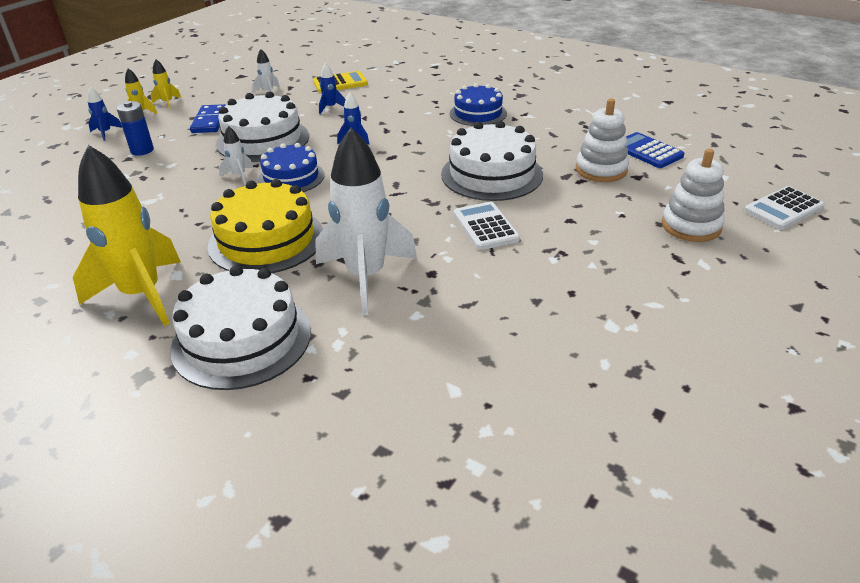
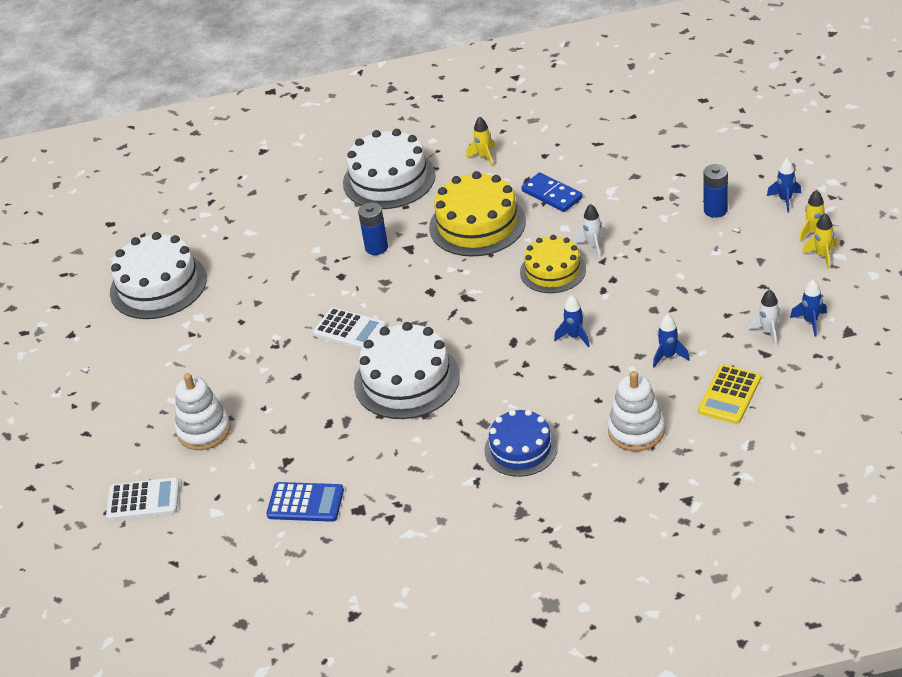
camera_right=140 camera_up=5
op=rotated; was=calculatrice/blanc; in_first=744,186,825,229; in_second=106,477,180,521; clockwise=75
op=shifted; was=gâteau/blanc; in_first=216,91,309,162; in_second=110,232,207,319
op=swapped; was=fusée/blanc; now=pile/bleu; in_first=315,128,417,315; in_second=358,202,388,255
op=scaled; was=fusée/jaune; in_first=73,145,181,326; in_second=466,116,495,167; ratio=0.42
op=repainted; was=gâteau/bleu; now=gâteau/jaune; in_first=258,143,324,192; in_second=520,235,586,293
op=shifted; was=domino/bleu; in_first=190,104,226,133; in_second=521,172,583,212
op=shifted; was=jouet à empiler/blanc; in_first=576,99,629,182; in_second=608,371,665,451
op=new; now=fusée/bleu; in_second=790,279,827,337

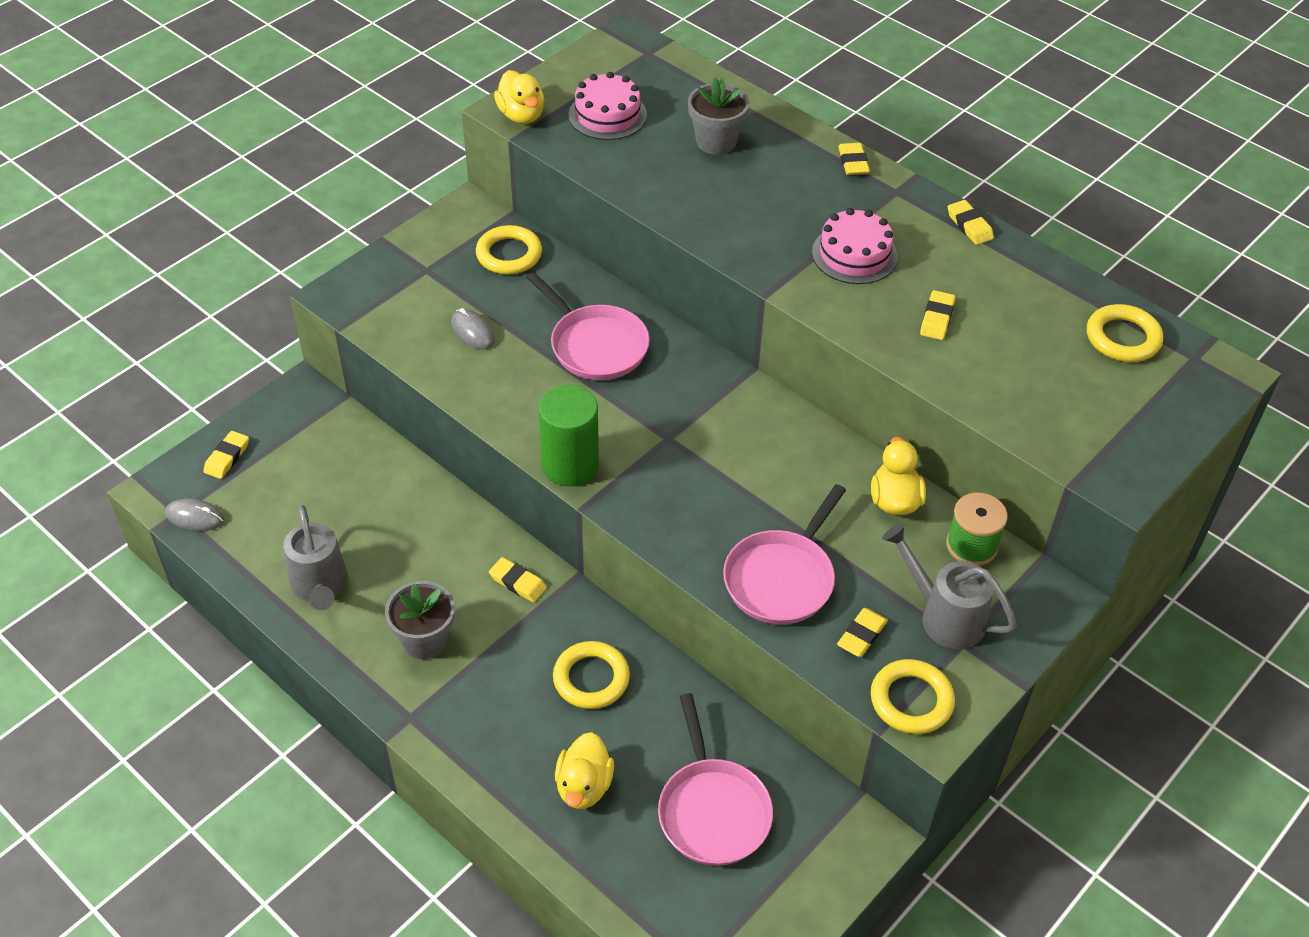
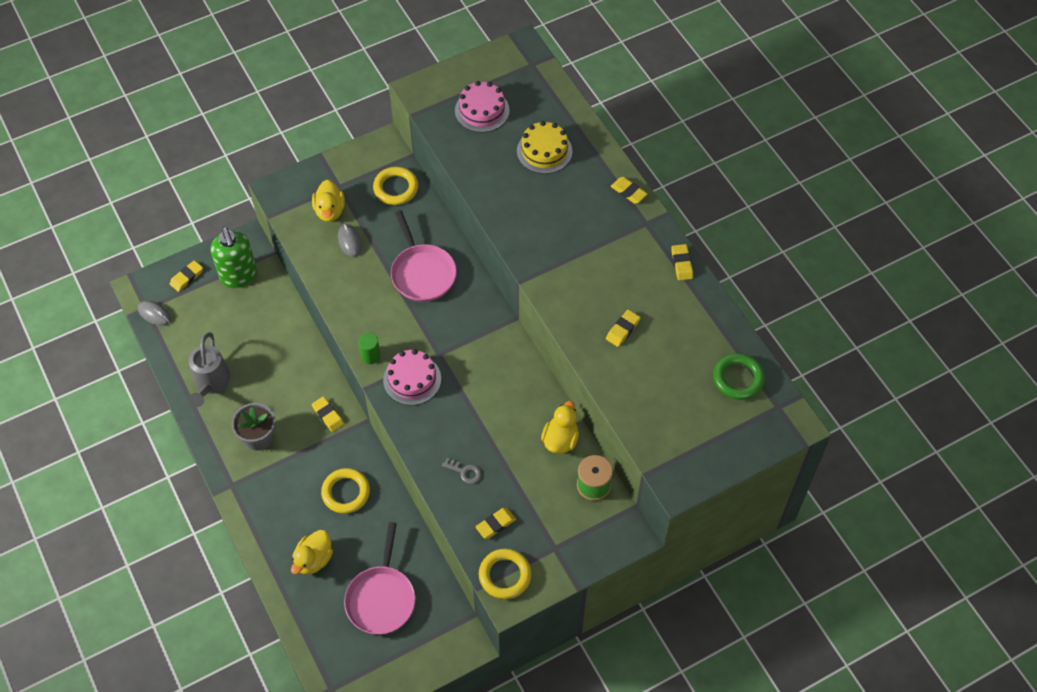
camera_right=20 camera_up=10
op=new; now=distributeur de savon/vert; in_second=210,227,257,288
op=shifted; was=canard/jaune; in_first=494,70,544,124; in_second=312,180,345,222
op=scaled; was=cylindre/vert; in_first=538,385,599,486; in_second=358,333,380,364; ratio=0.52
op=shifted; was=gâteau/rose; in_first=812,208,898,284; in_second=383,349,441,405
op=swapped; was=poêle/rose; now=clé/gris; in_first=723,484,846,625; in_second=442,458,482,484
op=swapped; was=pot de fleurs/gris; now=gâteau/jaune; in_first=688,77,750,155; in_second=517,121,572,174
op=rotated; was=gomme/jaune; in_first=838,143,870,175; in_second=611,177,648,204; clockwise=-60
op=repainted; was=anneau/jaune; now=anneau/vert; in_first=1087,304,1163,362; in_second=713,353,765,400
op=gone; was=arrosoir/gris; in_first=882,523,1017,649

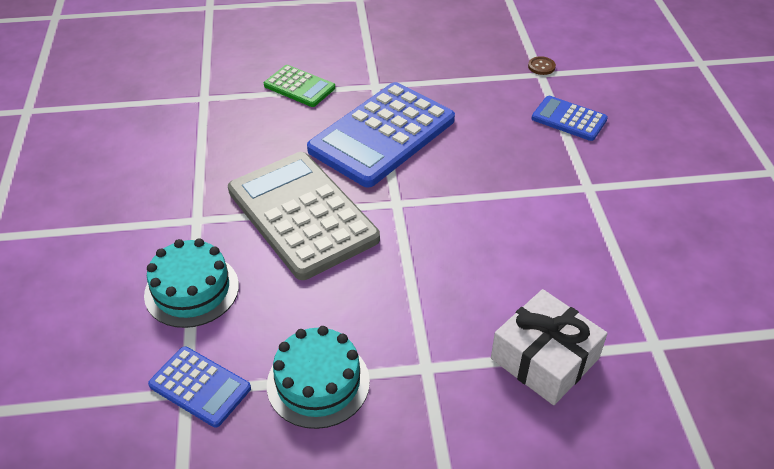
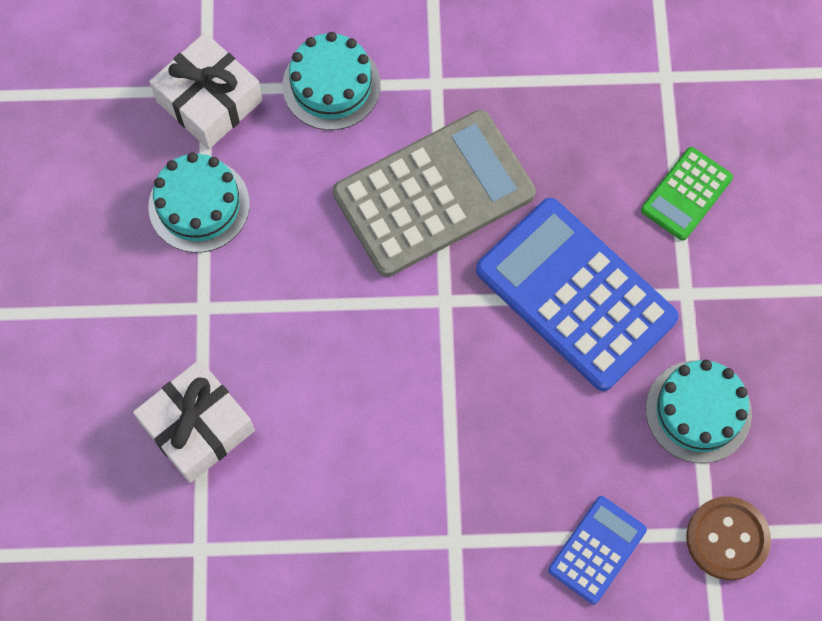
camera_right=95 camera_up=25
op=swapped; was=calculatrice/bleu; now=cadeau/blanc; in_first=148,346,251,428; in_second=149,33,263,149
op=new; now=gâteau/turquoise; in_second=646,360,752,463
op=scaled; was=bouton/marron; in_first=528,56,556,75; in_second=686,497,771,580; ratio=1.98

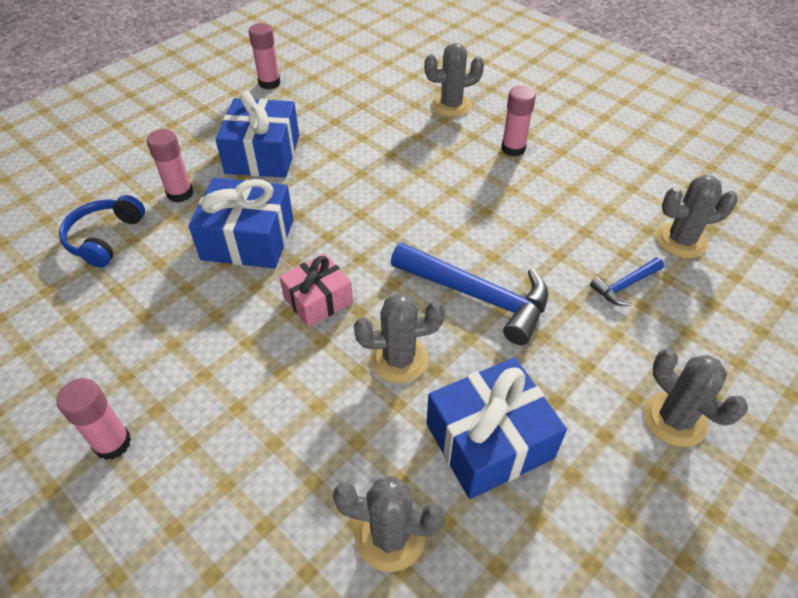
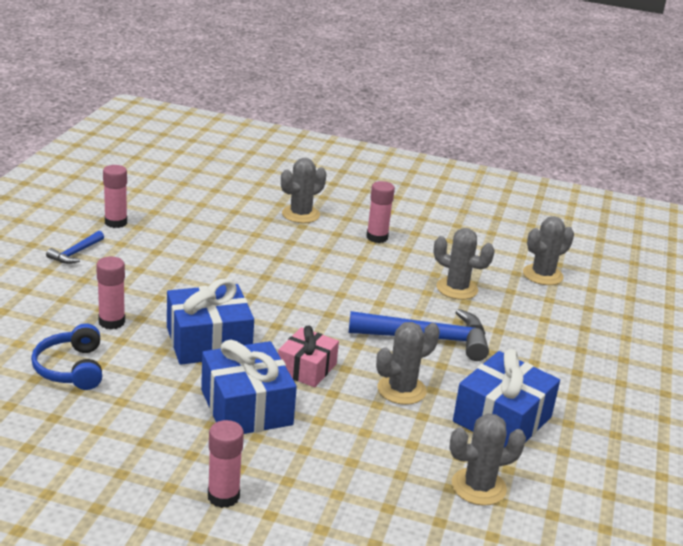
camera_right=-30 camera_up=-20
op=shifted; was=marteau/bleu; in_first=590,258,664,306; in_second=46,231,104,264
op=shifted; was=cadeau/bleu; in_first=215,91,299,177; in_second=201,340,297,434
op=shifted; was=cactus/gris; in_first=643,349,748,447; in_second=433,228,495,299

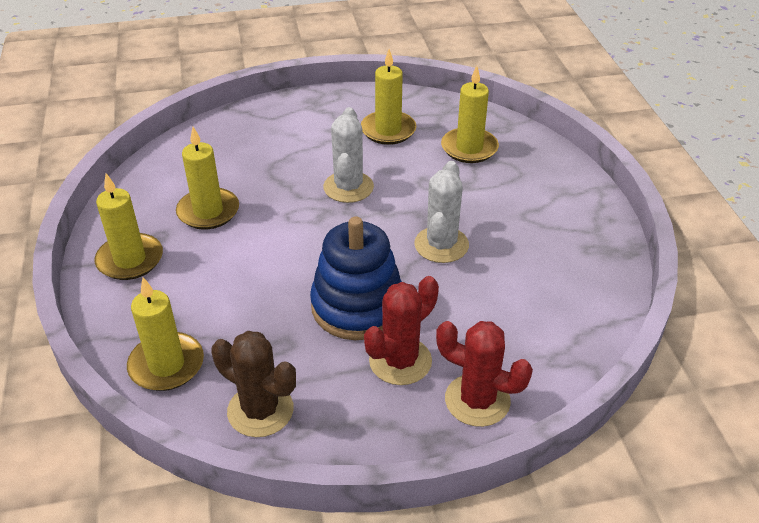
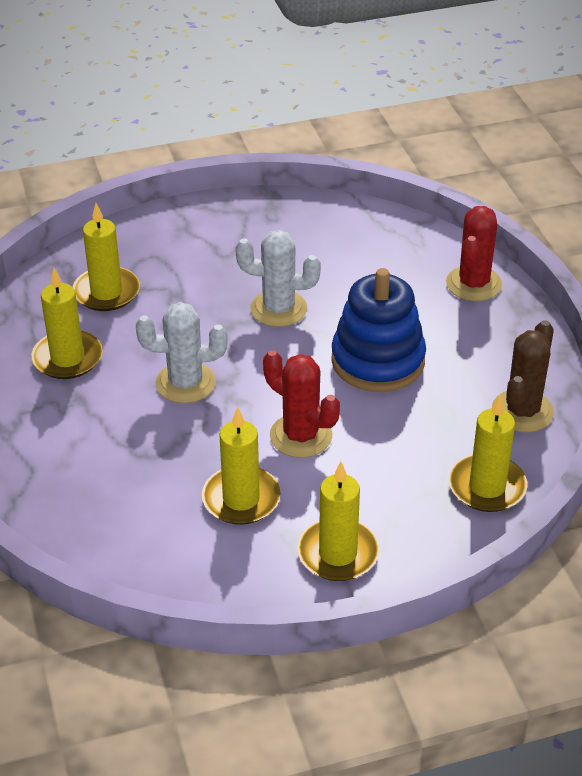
camera_right=-95 camera_up=0
op=shifted; was=cactus/rouge; in_first=364,276,439,385; in_second=263,350,340,458

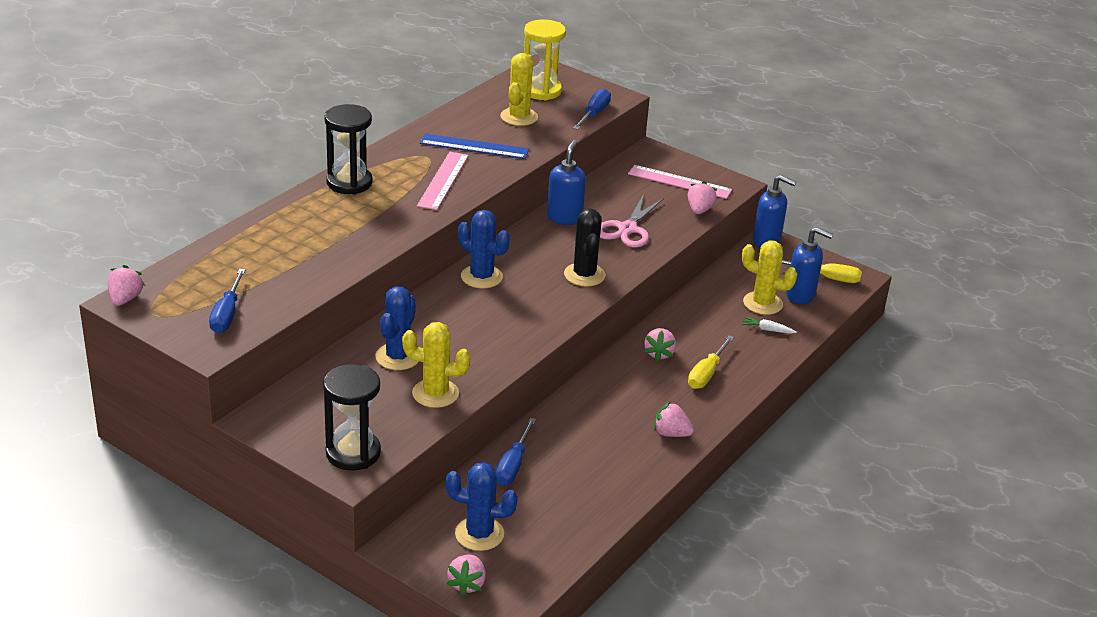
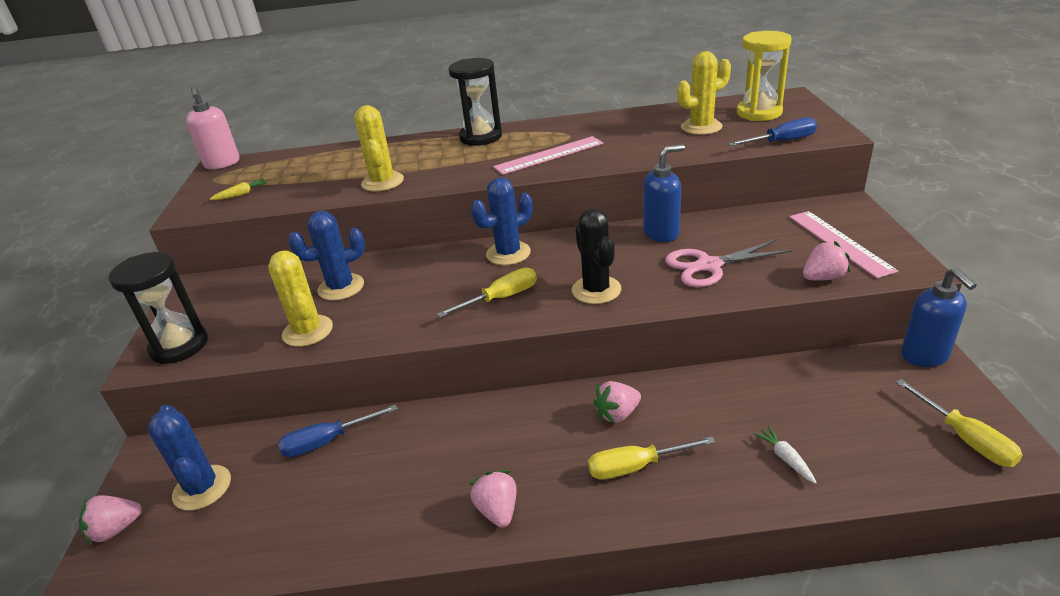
camera_right=55 camera_up=0
op=swapped; was=fraise/rose; now=distributeur de savon/rose; in_first=107,265,145,306; in_second=186,86,240,169
op=swapped; was=tournevis/bleu; now=carotte/jaune; in_first=209,269,245,333; in_second=210,178,268,200
op=shifted; was=cactus/jaune; in_first=742,240,797,315; in_second=354,105,404,191
op=new; now=tournevis/jaune; in_second=437,268,537,318
op=rotated; was=cactus/bleu; in_first=458,210,510,289; in_second=471,177,532,265; clockwise=60
op=rotated; was=cactus/noir; in_first=564,208,605,287; in_second=572,208,621,304; clockwise=-60
op=gone; was=règle/bleu; in_first=420,133,529,159
op=gone; was=distributeur de savon/bleu; in_first=786,227,833,304

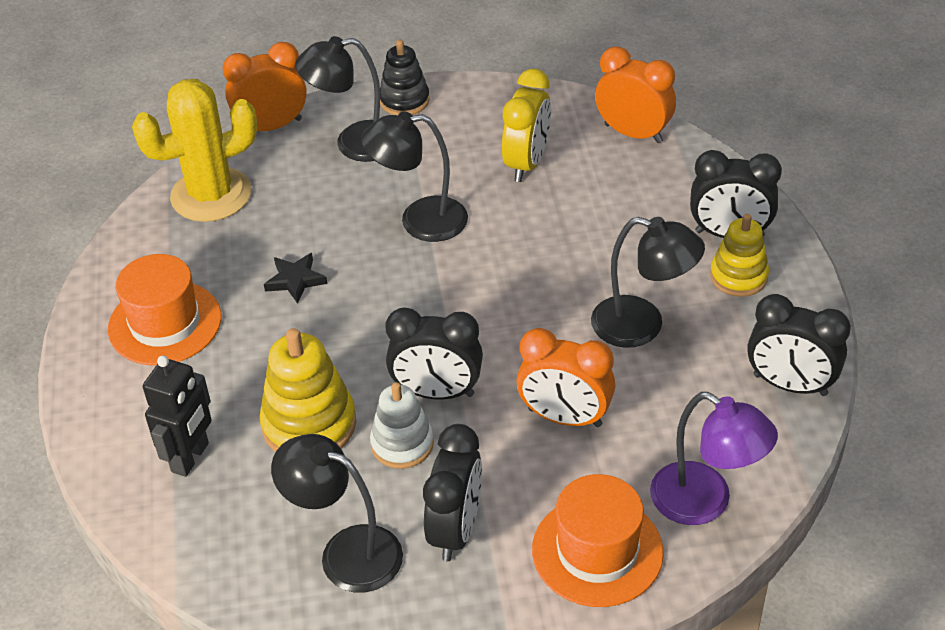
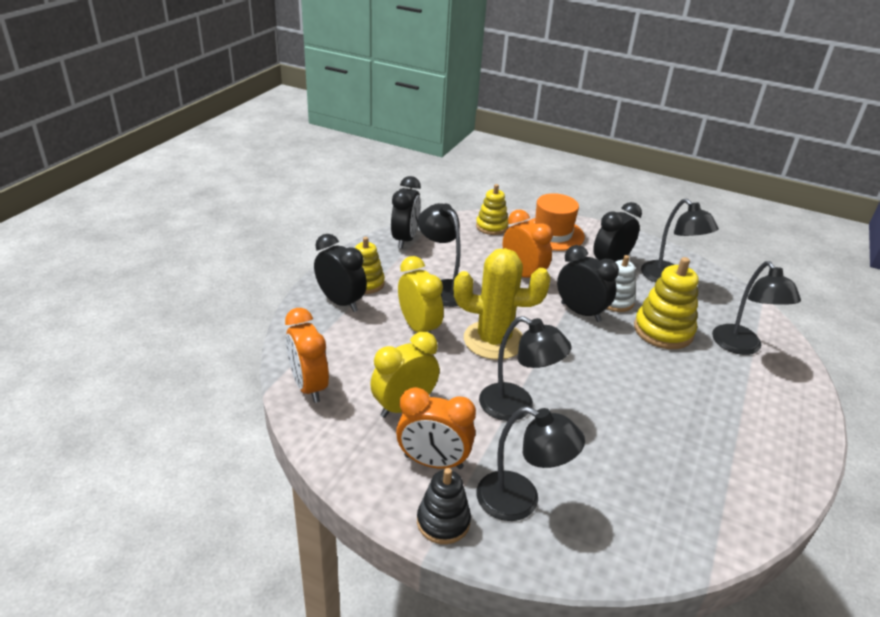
camera_right=-150 camera_up=-10
op=rotated; was=réveil/noir; in_first=747,294,851,396; in_second=391,176,421,249; clockwise=45
op=shifted; was=réveil/orange; in_first=222,42,307,131; in_second=396,387,476,469
op=new; now=réveil/jaune; in_second=398,256,444,333
op=shifted; was=cactus/jaune; in_first=132,79,258,222; in_second=454,248,550,360
op=swapped; was=lampe/violet; now=jouet à empiler/jaune; in_first=650,392,778,525; in_second=476,184,508,235
op=swapped; was=robot/noir; now=lampe/noir; in_first=143,355,212,477; in_second=712,261,801,355
op=gone; was=chapeau/orange; in_first=108,254,221,365
op=gone; was=étoile/noir; in_first=264,253,327,304

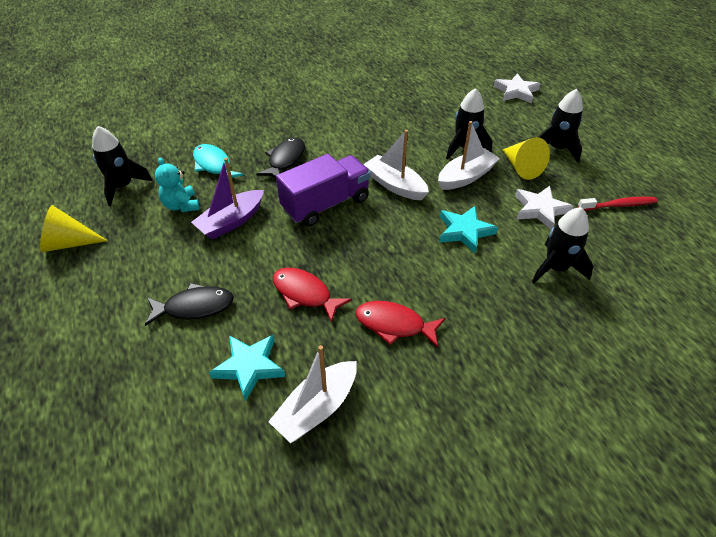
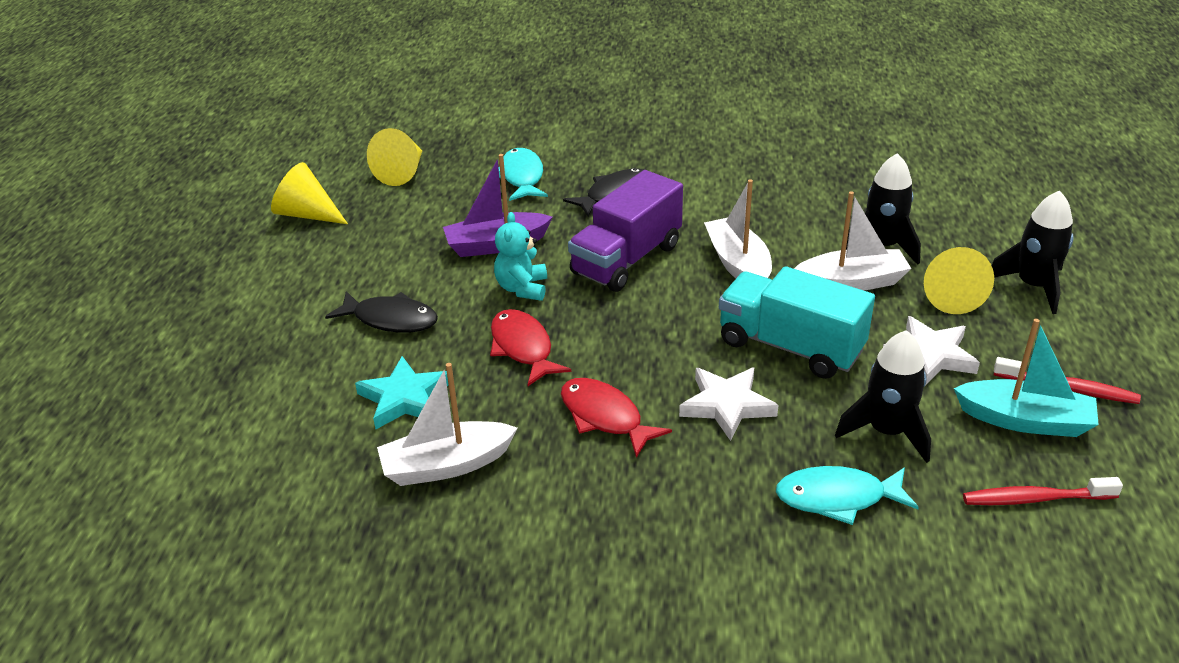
camera_right=30 camera_up=-10
op=swapped; was=fusée/noir; now=cône/jaune; in_first=92,126,153,206; in_second=367,128,422,186
op=shifted; was=ours en peluche/turquoise; in_first=155,157,200,212; in_second=494,212,547,301
op=rotated; was=camion/violet; in_first=276,154,371,227; in_second=568,170,683,292; clockwise=135
op=shifted; was=étoile/blanc; in_first=494,73,541,103; in_second=679,368,778,441
op=swapped; was=étoile/turquoise; now=camion/turquoise; in_first=439,206,498,254; in_second=719,266,875,379
op=new; now=poisson/turquoise; in_second=776,466,919,525
op=new; now=bateau/turquoise; in_second=954,319,1099,437
op=new; now=brosse à dents/rouge; in_second=963,477,1123,505

